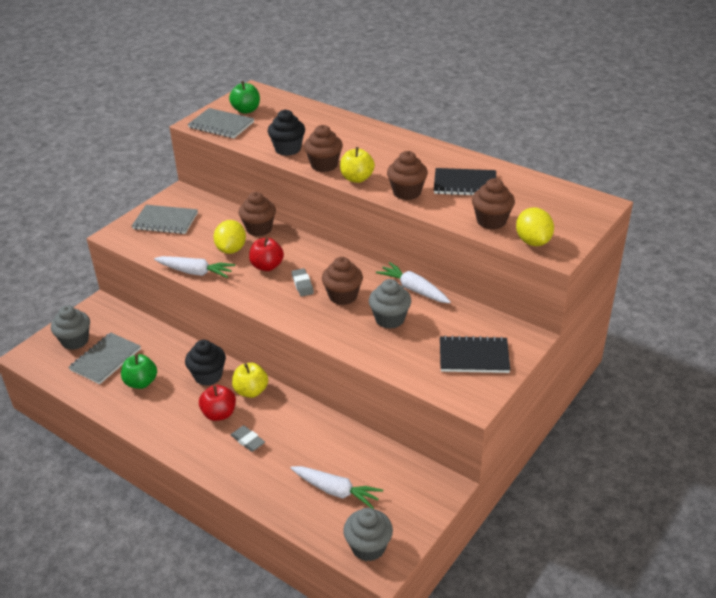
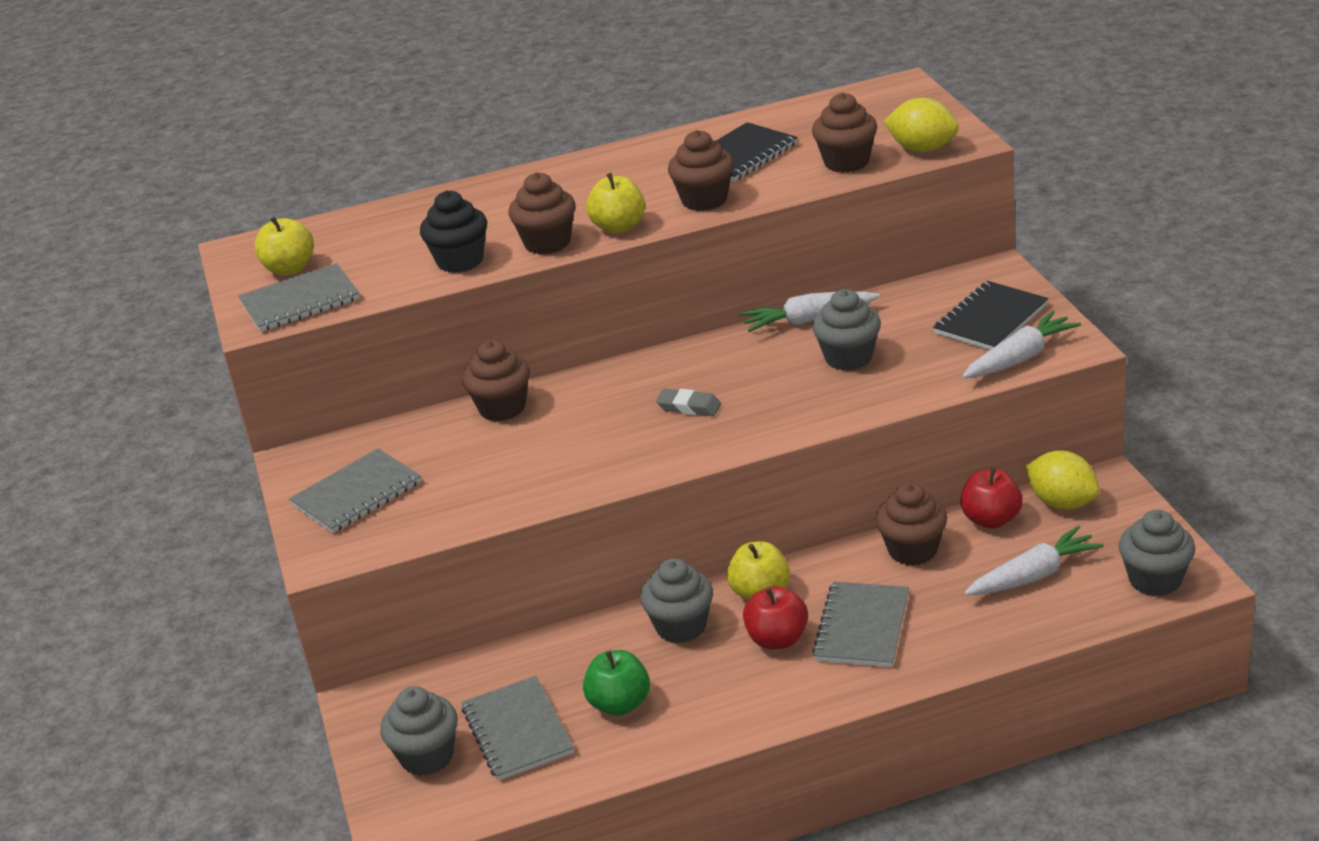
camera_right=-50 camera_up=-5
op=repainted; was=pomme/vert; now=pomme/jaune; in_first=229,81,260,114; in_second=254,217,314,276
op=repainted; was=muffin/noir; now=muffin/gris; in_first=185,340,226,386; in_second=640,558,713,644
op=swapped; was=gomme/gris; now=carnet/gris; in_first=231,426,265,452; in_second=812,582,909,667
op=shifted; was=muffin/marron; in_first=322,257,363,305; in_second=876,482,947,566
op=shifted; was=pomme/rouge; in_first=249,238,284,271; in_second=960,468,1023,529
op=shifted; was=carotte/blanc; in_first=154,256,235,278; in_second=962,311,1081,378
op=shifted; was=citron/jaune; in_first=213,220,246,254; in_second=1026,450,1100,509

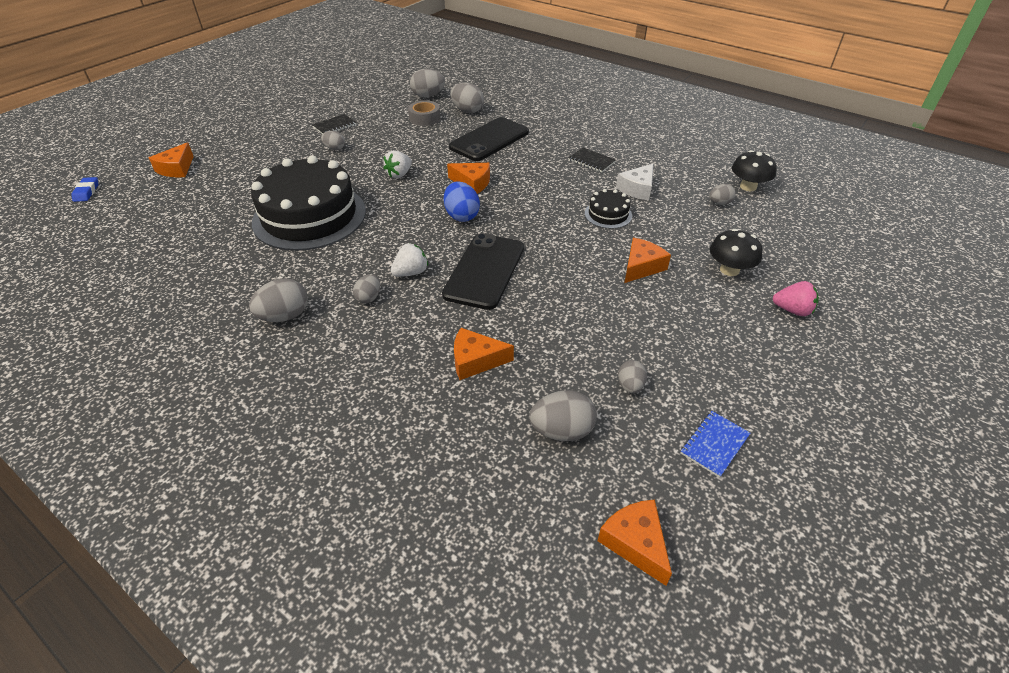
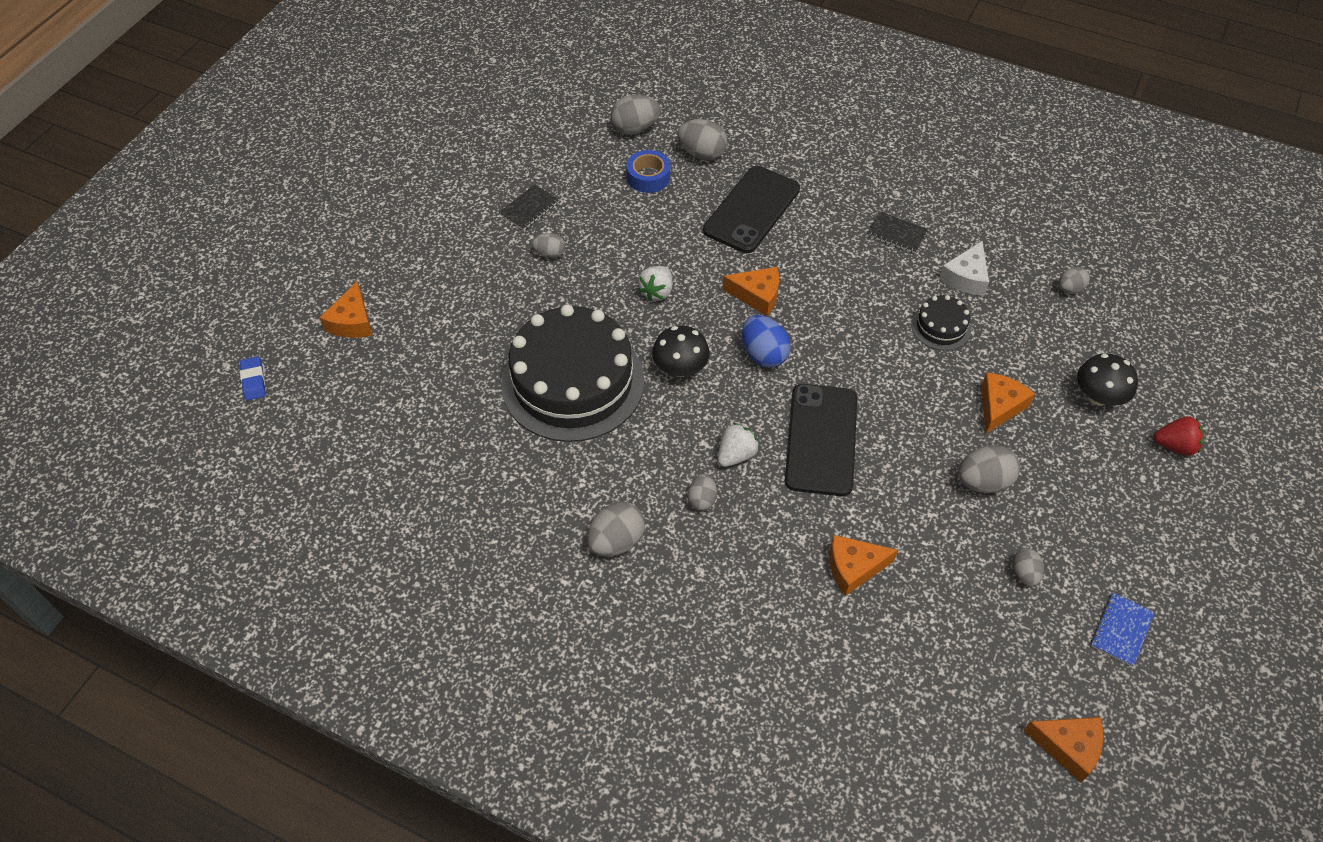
camera_right=-10 camera_up=10
op=repainted; was=ruban adhésif/gris; now=ruban adhésif/bleu; in_first=408,100,440,126; in_second=626,150,670,193
op=shifted; was=champignon/noir; in_first=732,150,777,191; in_second=652,326,710,377
op=shifted; was=œuf/gris; in_first=529,390,597,441; in_second=958,445,1020,493
op=rotated; was=fromage/orange; in_first=598,500,672,586; in_second=1023,717,1103,782; clockwise=150
op=repainted; was=fraise/rose; now=fraise/rouge; in_first=773,281,819,316; in_second=1154,416,1204,456

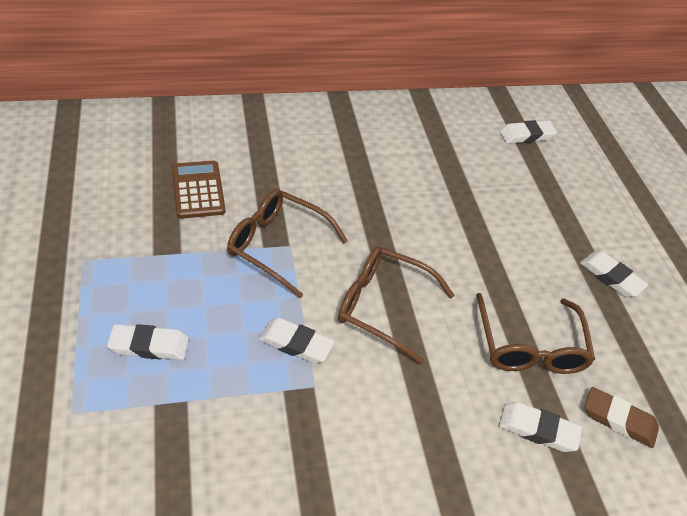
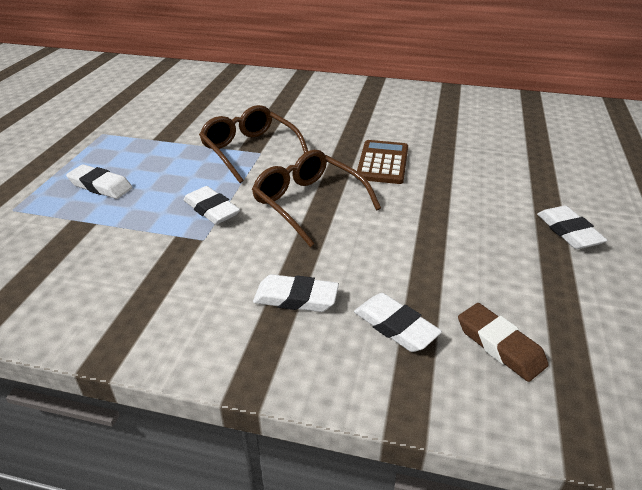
camera_right=30 camera_up=-10
op=shifted; was=gomme/blanc; in_first=500,120,557,144; in_second=253,274,339,312
op=shifted; was=calculatrice/marron; in_first=172,161,226,219; in_second=356,140,408,184
op=gone; was=lunettes/marron; in_first=476,293,595,374

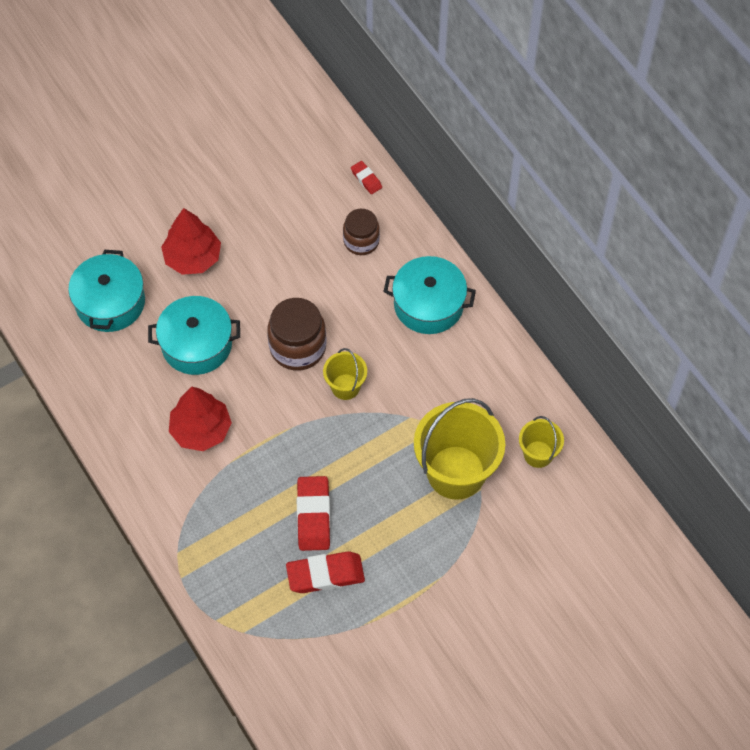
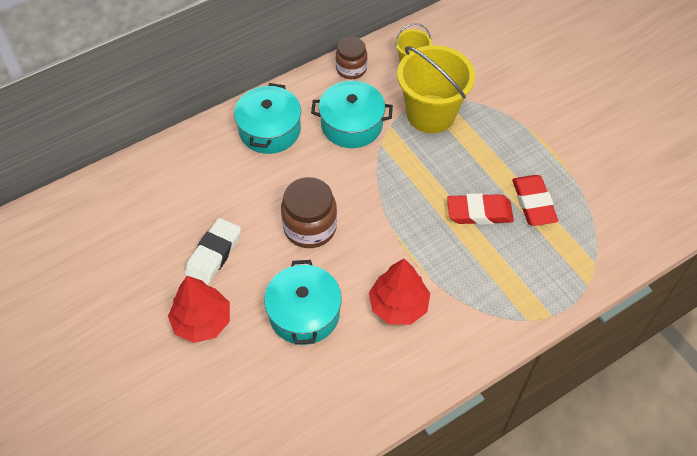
camera_right=-90 camera_up=-5
op=new; now=gomme/blanc; in_second=185,218,241,285
op=shifted; was=marmite/turquoise; in_first=68,250,145,332; in_second=311,81,393,148
op=shifted; was=bocal/marron; in_first=343,209,380,255; in_second=336,37,368,79
op=gone; was=seau/jaune; in_first=323,348,367,400
op=gone; was=gomme/rouge; in_first=351,161,382,194

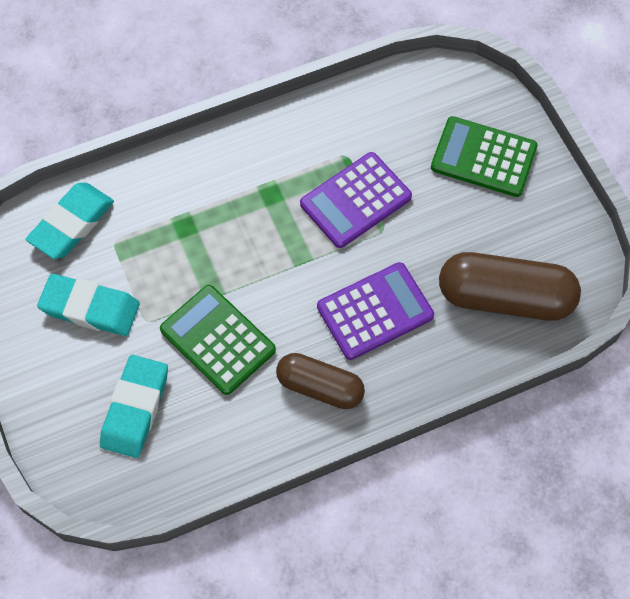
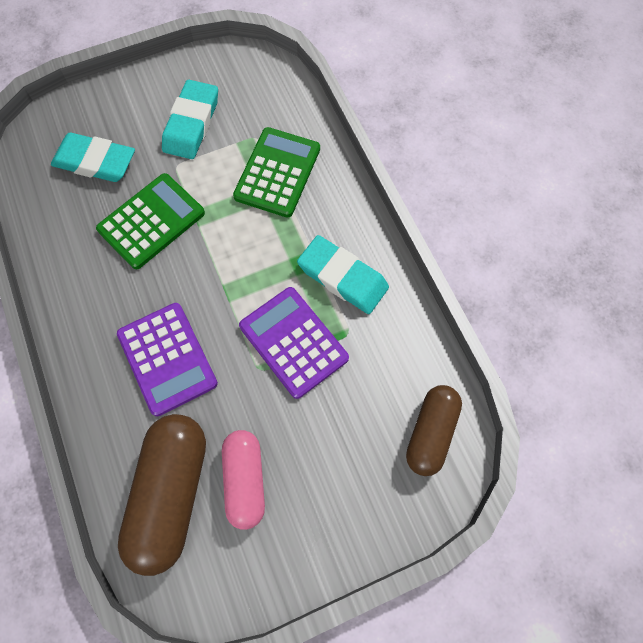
camera_right=90 camera_up=5
op=new; now=gélule/rose; in_second=222,430,265,530
op=shifted; was=calculatrice/vert; in_first=431,116,538,197; in_second=233,127,320,218
op=shifted; was=gomme/turquoise; in_first=26,183,114,259; in_second=297,235,389,314
op=shifted; was=gélule/marron; in_first=276,353,365,409; in_second=406,385,462,476

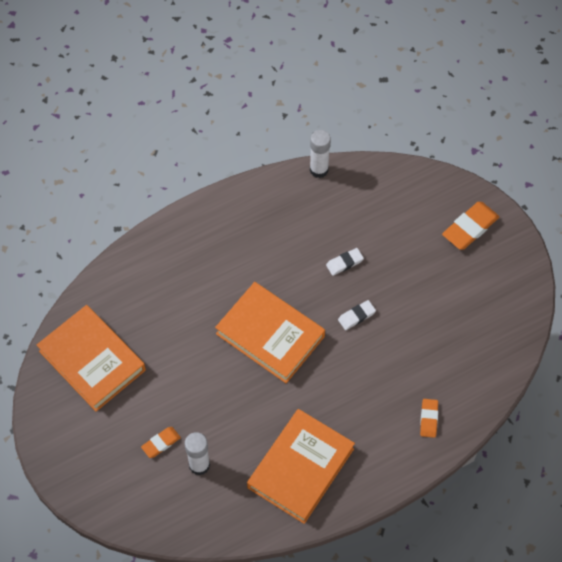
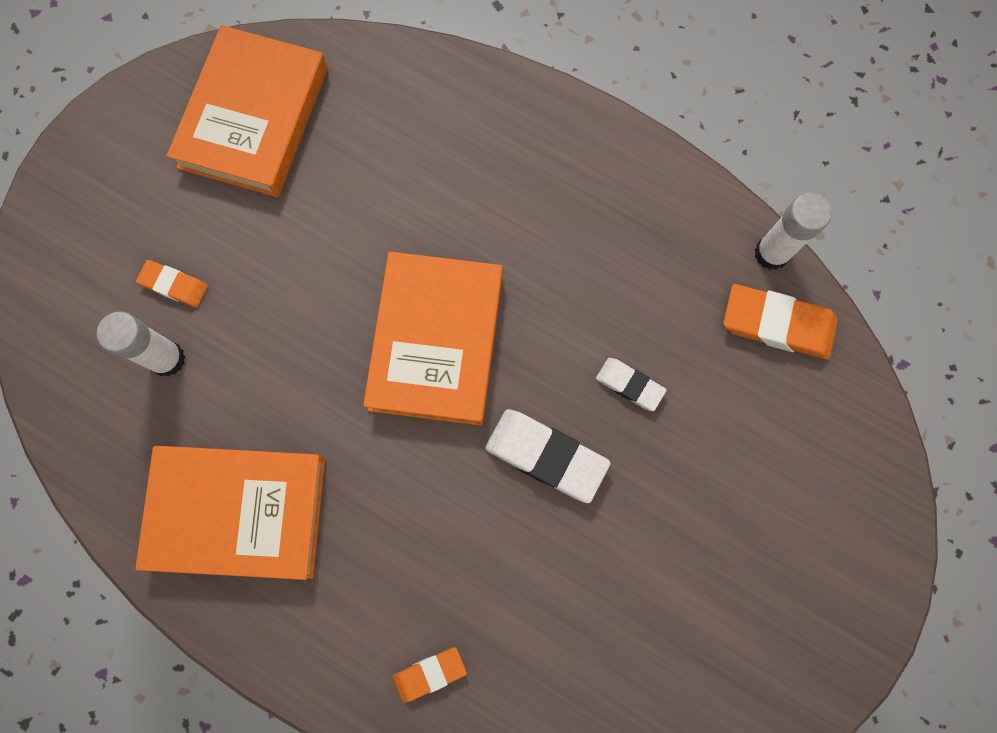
camera_right=60 camera_up=15
op=scaled; was=gomme/blanc; in_first=338,300,376,330; in_second=485,409,610,503; ratio=1.74
op=shifted; was=gomme/orange; in_first=442,202,499,250; in_second=723,284,838,359

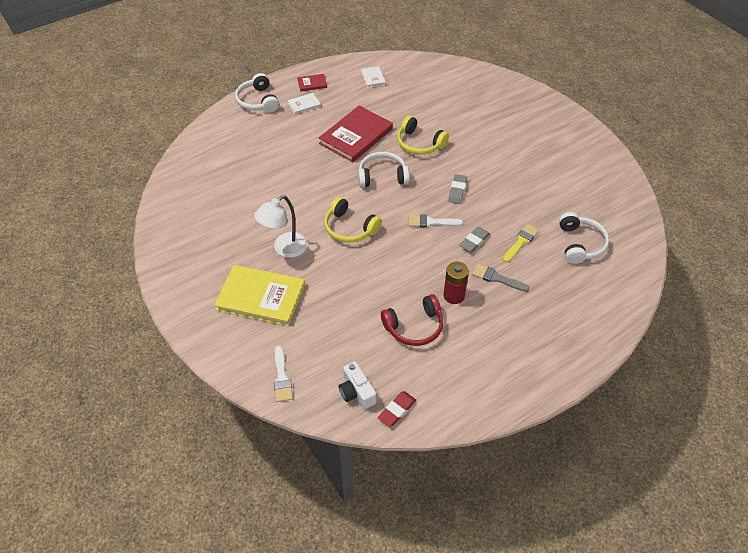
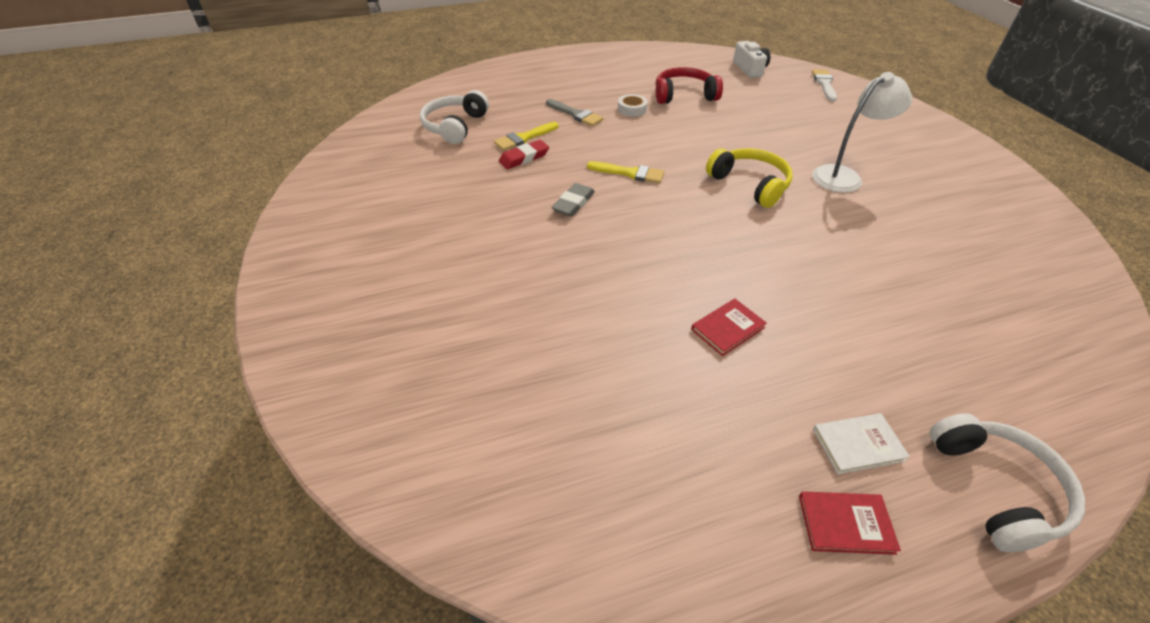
camera_right=-165 camera_up=-5
op=shifted; was=gomme/rouge; in_first=378,391,416,427; in_second=499,140,549,169
op=repainted; was=pinceau/blanc; now=pinceau/jaune; in_first=409,215,463,227; in_second=587,161,665,184
op=swapped; was=pile/rouge; now=ruban adhésif/blanc; in_first=443,261,469,304; in_second=618,94,647,117
op=scaled; was=livre/rouge; in_first=319,106,393,162; in_second=691,299,767,356; ratio=0.46
op=gone; was=livre/jaune; in_first=214,265,305,326
op=gone; was=casque audio/blanc; in_first=358,152,409,187
op=gone; was=livre/blanc; in_first=361,66,386,88
op=gone; was=casque audio/jaune; in_first=397,116,449,155
op=gone; was=gomme/gris; in_first=460,227,490,252

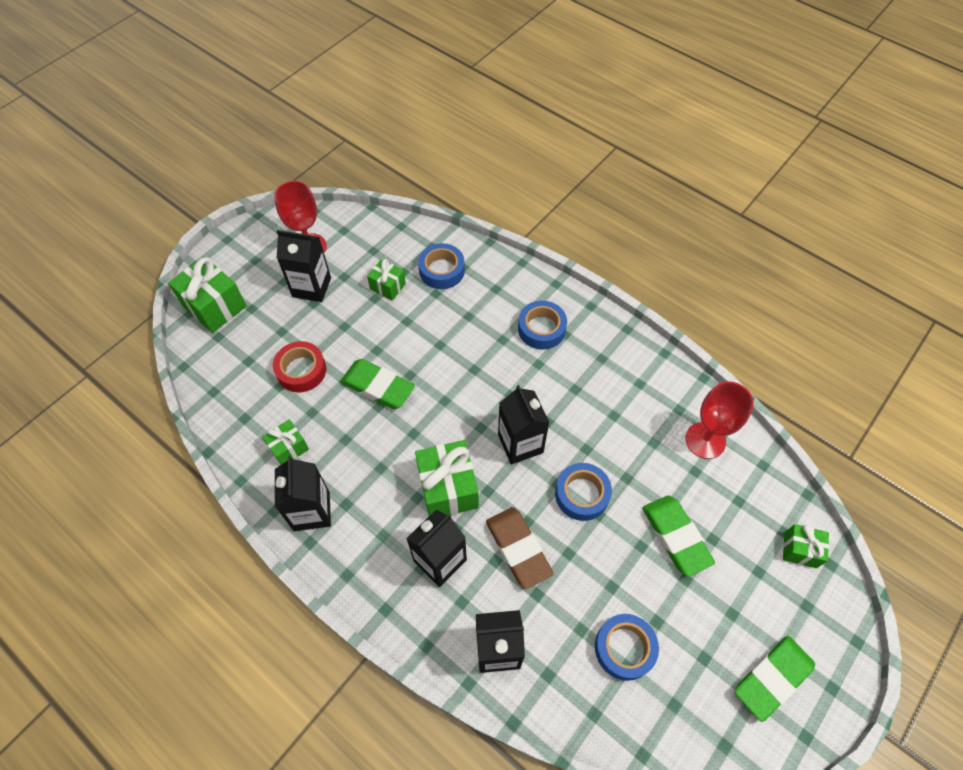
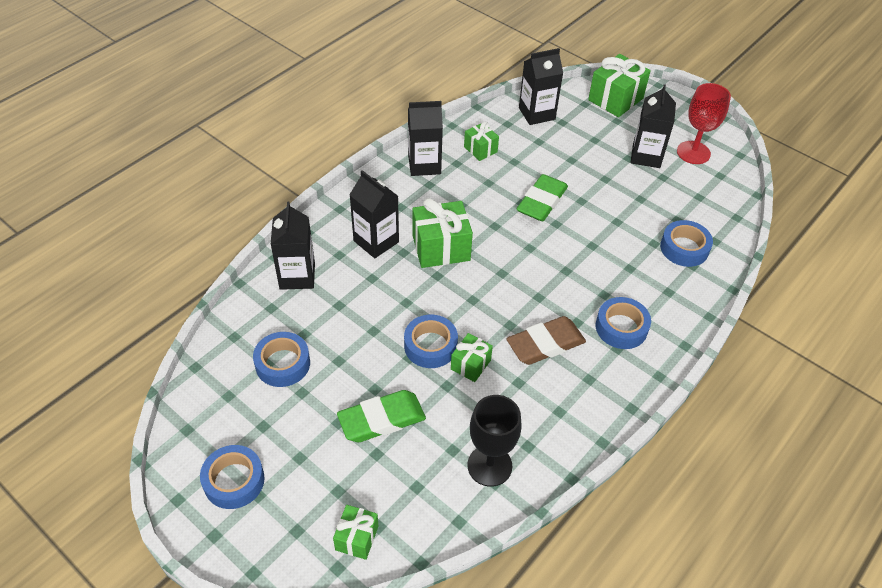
camera_right=90 camera_up=-10
op=swapped; was=gomme/vert; now=ruban adhésif/bleu; in_first=735,636,815,722; in_second=200,445,264,509
op=shifted; was=cadeau/vert; in_first=367,259,406,301; in_second=451,333,493,382
op=repainted; was=verre à pied/rouge; now=verre à pied/noir; in_first=685,381,754,459; in_second=467,395,522,487
op=shifted; was=gomme/marron; in_first=486,507,553,589; in_second=506,316,586,365
op=shifted; was=brique de lait/noir; in_first=498,385,550,464; in_second=519,48,563,125
op=gone; was=ruban adhésif/rouge; in_first=273,341,326,392

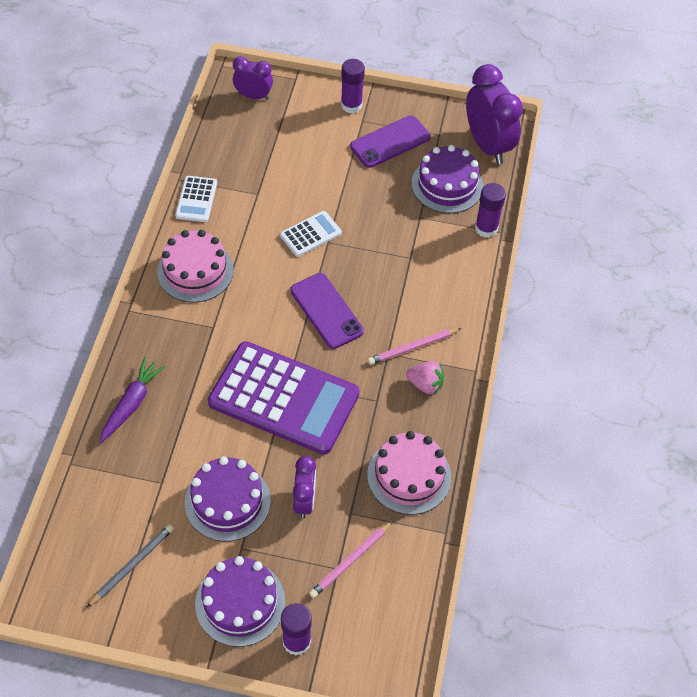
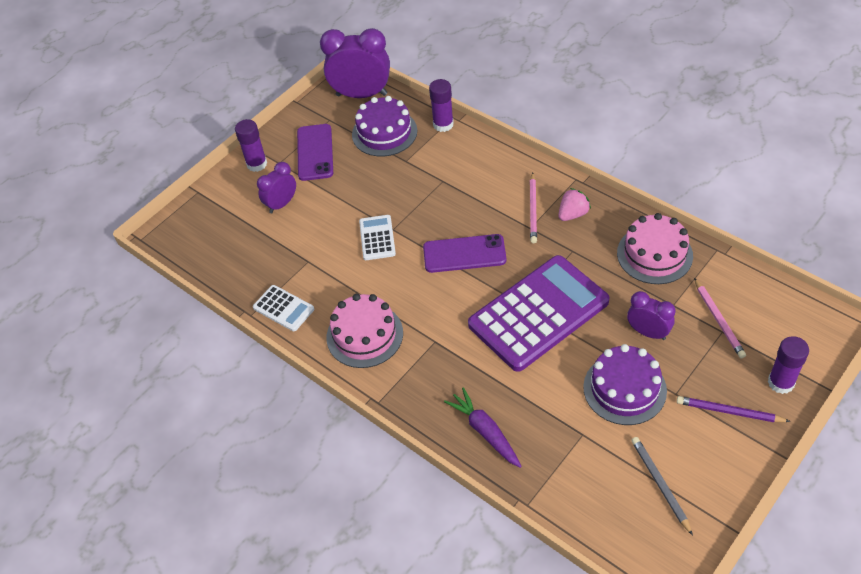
camera_right=-55 camera_up=-5
op=shifted; was=réveil/violet; in_first=233,56,273,100; in_second=257,162,296,213
op=swapped; was=gâteau/violet; now=crayon/violet; in_first=195,556,285,647; in_second=677,396,791,422

